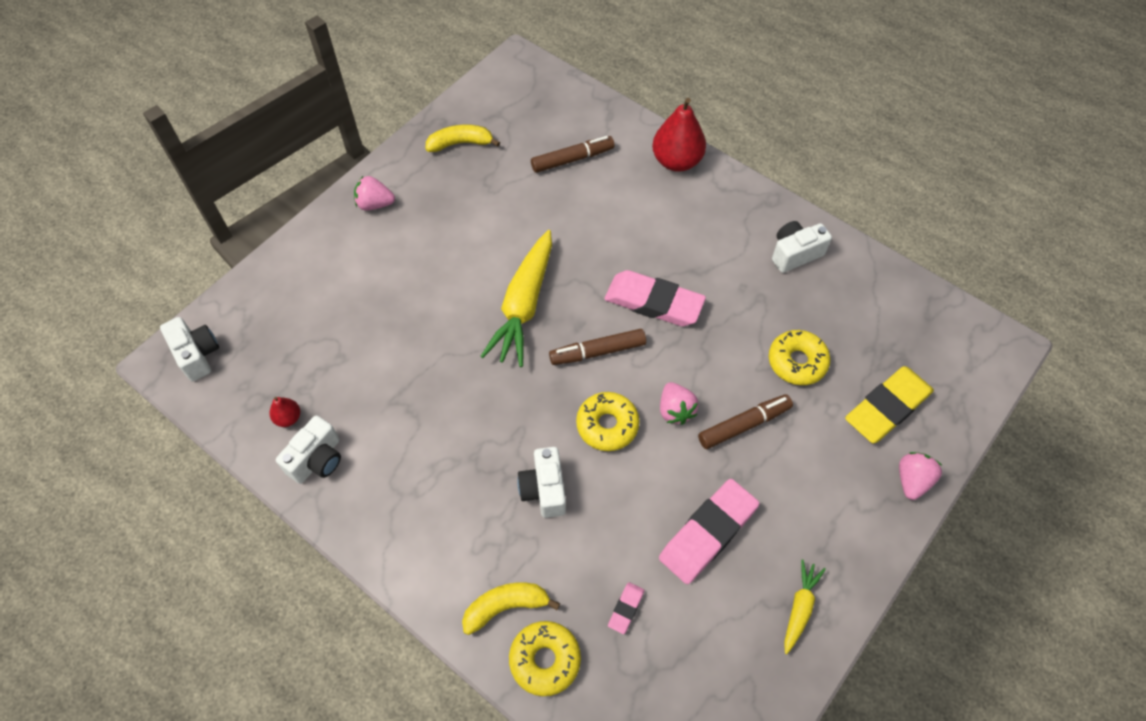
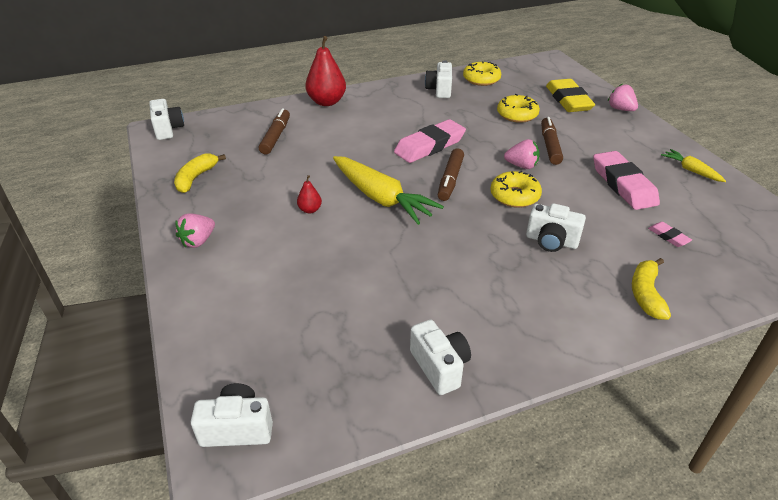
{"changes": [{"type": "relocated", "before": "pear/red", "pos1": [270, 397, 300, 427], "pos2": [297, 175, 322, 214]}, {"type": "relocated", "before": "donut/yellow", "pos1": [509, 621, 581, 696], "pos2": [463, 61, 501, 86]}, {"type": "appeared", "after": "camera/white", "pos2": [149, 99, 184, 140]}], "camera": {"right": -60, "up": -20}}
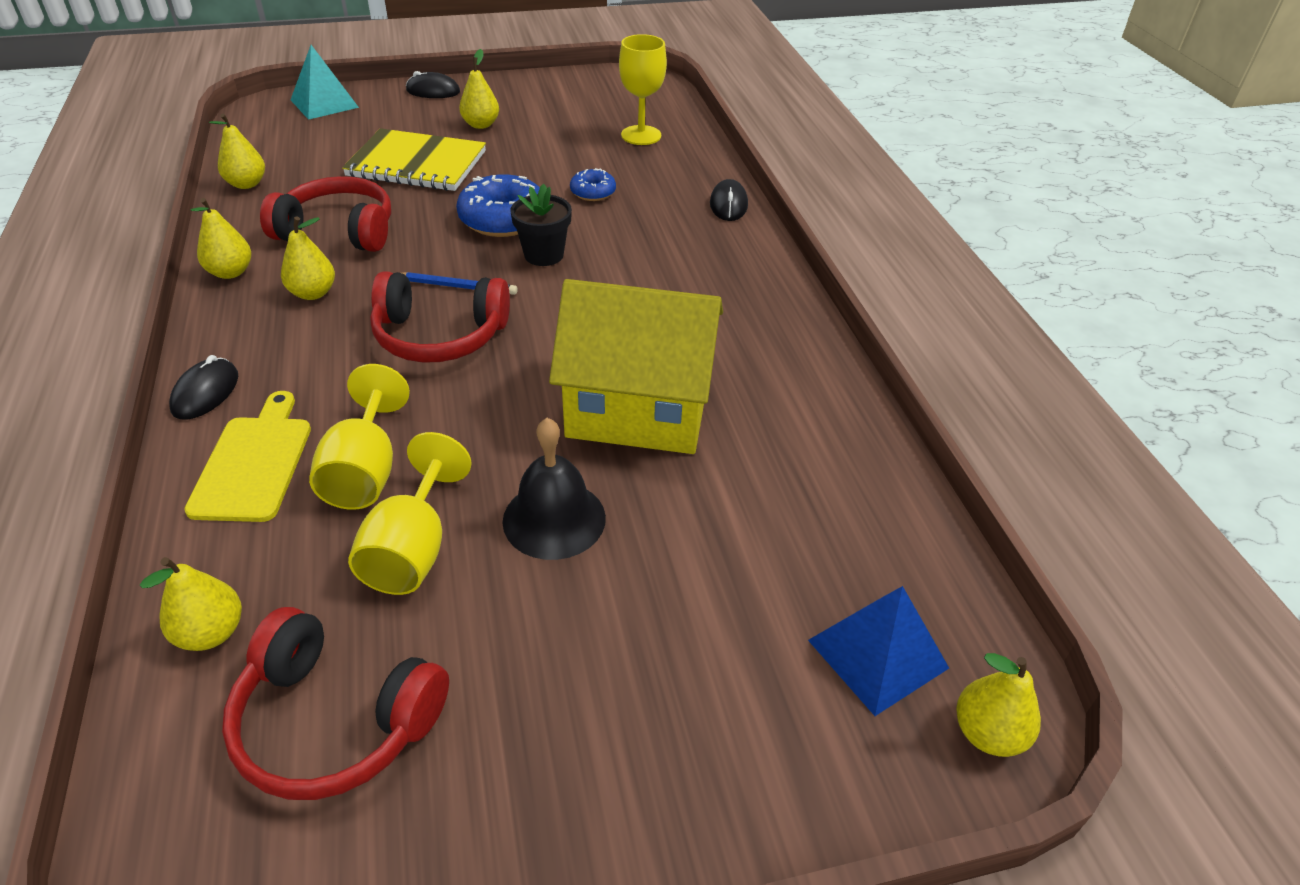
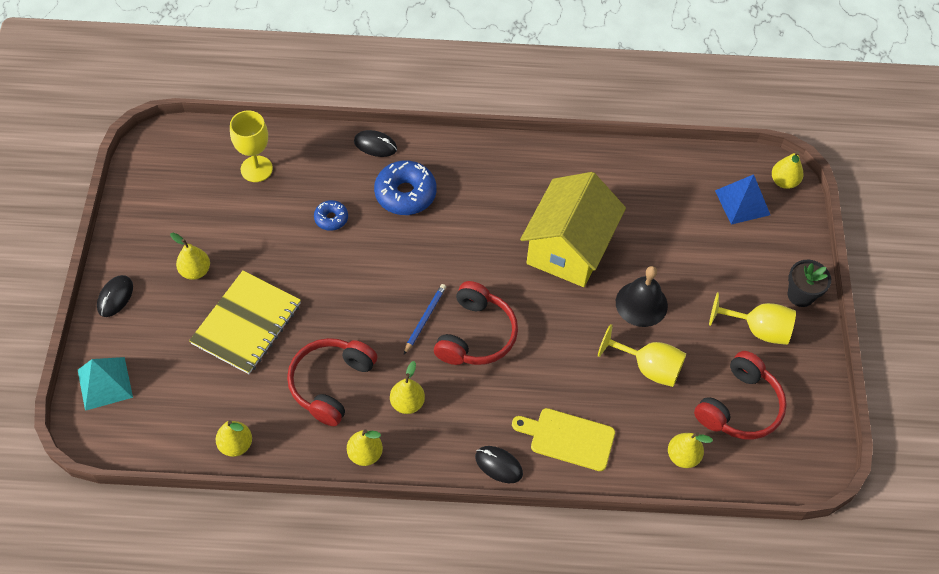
{"changes": [{"type": "relocated", "before": "donut/blue", "pos1": [456, 174, 540, 237], "pos2": [374, 160, 437, 215]}, {"type": "relocated", "before": "flower pot/black", "pos1": [511, 184, 572, 266], "pos2": [788, 260, 831, 307]}, {"type": "relocated", "before": "goblet/yellow", "pos1": [309, 364, 410, 510], "pos2": [709, 292, 796, 345]}], "camera": {"right": -75, "up": 15}}
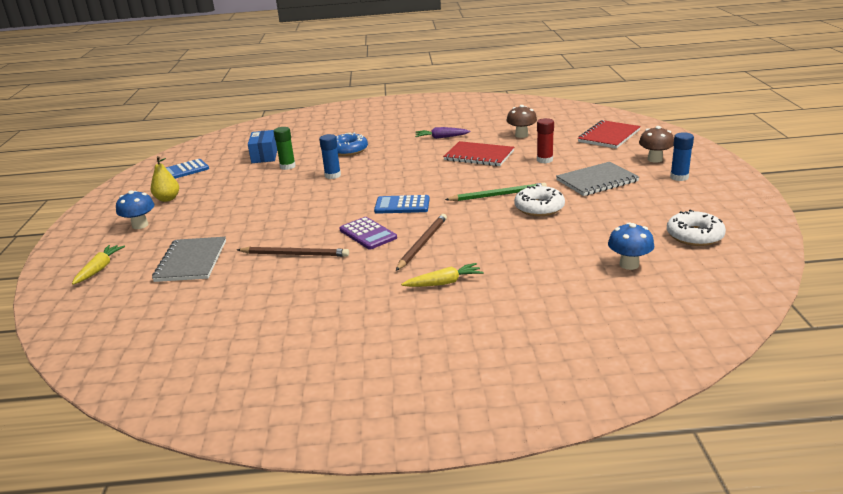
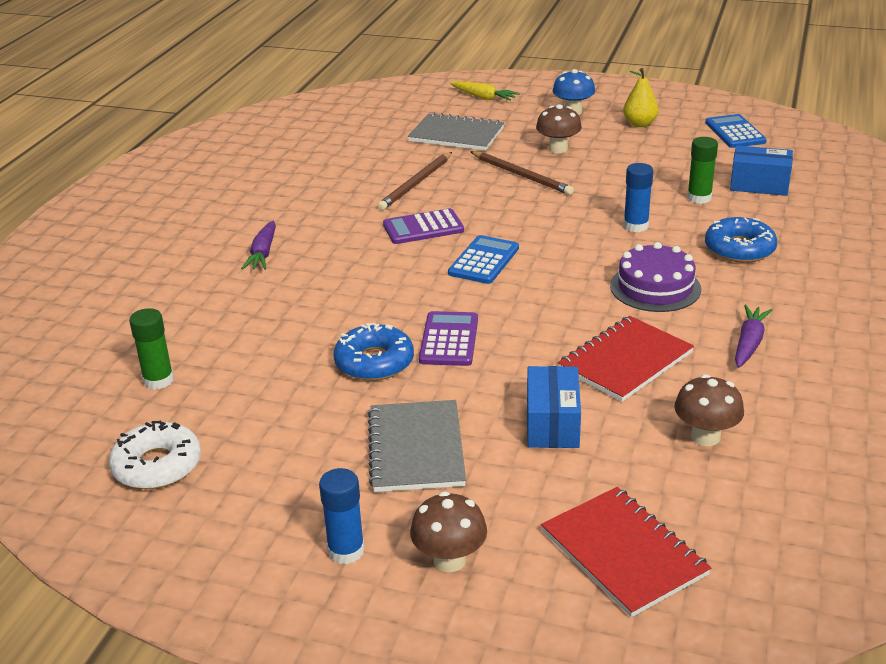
{"changes": [{"type": "exchanged", "before": "glue stick/red", "after": "box/blue", "pos1": [537, 118, 554, 163], "pos2": [527, 366, 581, 448]}, {"type": "exchanged", "before": "pencil/green", "after": "calculator/purple", "pos1": [445, 183, 547, 201], "pos2": [419, 311, 478, 366]}, {"type": "colour", "before": "donut/white", "after": "donut/blue", "pos1": [514, 185, 565, 216], "pos2": [334, 323, 414, 381]}, {"type": "relocated", "before": "pencil/brown", "pos1": [396, 214, 447, 271], "pos2": [470, 151, 574, 195]}, {"type": "exchanged", "before": "mushroom/blue", "after": "glue stick/green", "pos1": [608, 222, 654, 270], "pos2": [129, 308, 174, 390]}, {"type": "colour", "before": "carrot/yellow", "after": "carrot/purple", "pos1": [401, 263, 483, 287], "pos2": [241, 220, 276, 270]}, {"type": "appeared", "after": "mushroom/brown", "pos2": [536, 104, 582, 153]}, {"type": "appeared", "after": "cake/purple", "pos2": [610, 242, 701, 312]}], "camera": {"right": 110, "up": 5}}
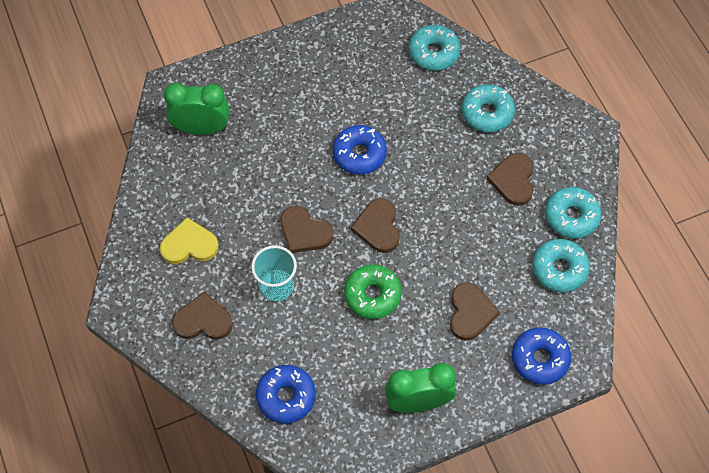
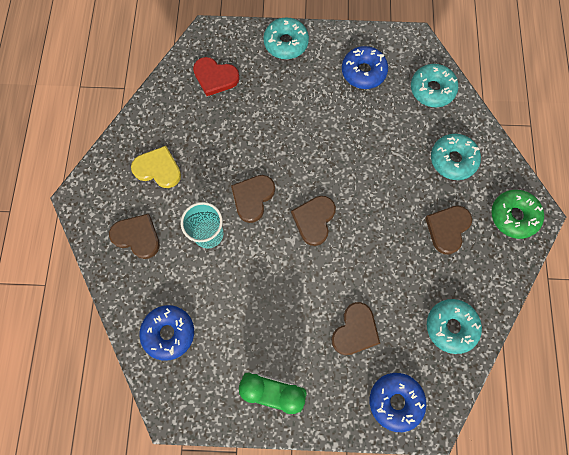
{"changes": [{"type": "exchanged", "before": "clock/green", "after": "heart/red", "pos1": [164, 83, 229, 135], "pos2": [193, 57, 240, 96]}, {"type": "relocated", "before": "donut/blue", "pos1": [333, 125, 387, 175], "pos2": [342, 46, 388, 89]}, {"type": "relocated", "before": "donut/turquoise", "pos1": [545, 187, 602, 239], "pos2": [263, 17, 309, 59]}, {"type": "spun", "before": "heart/brown", "pos1": [280, 206, 334, 253], "pos2": [231, 175, 275, 223], "turn": 60}, {"type": "relocated", "before": "donut/green", "pos1": [344, 264, 402, 319], "pos2": [491, 190, 544, 239]}], "camera": {"right": 25, "up": 10}}
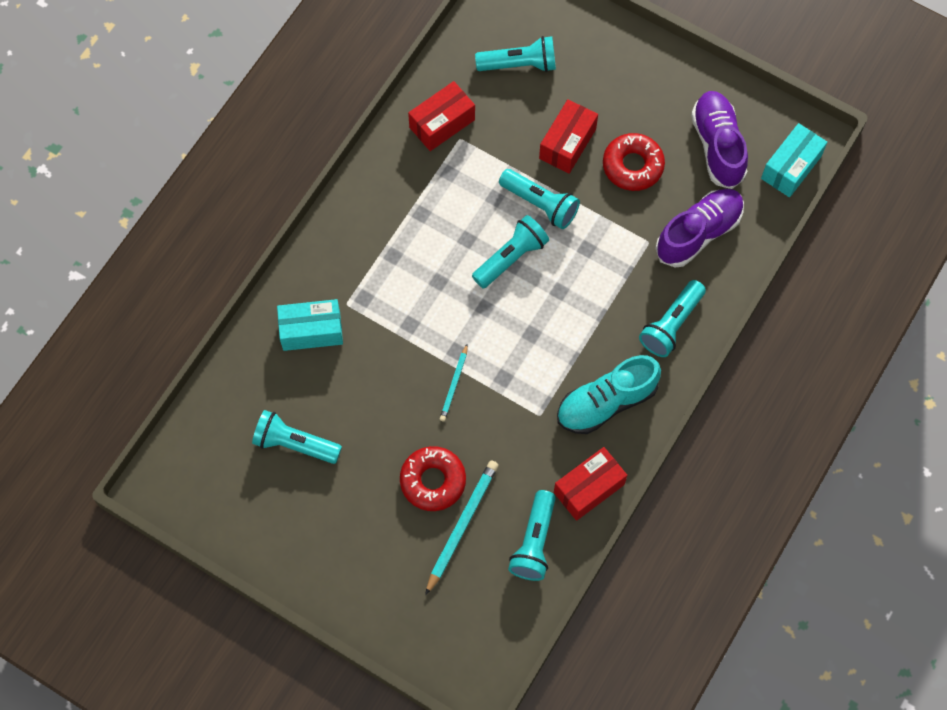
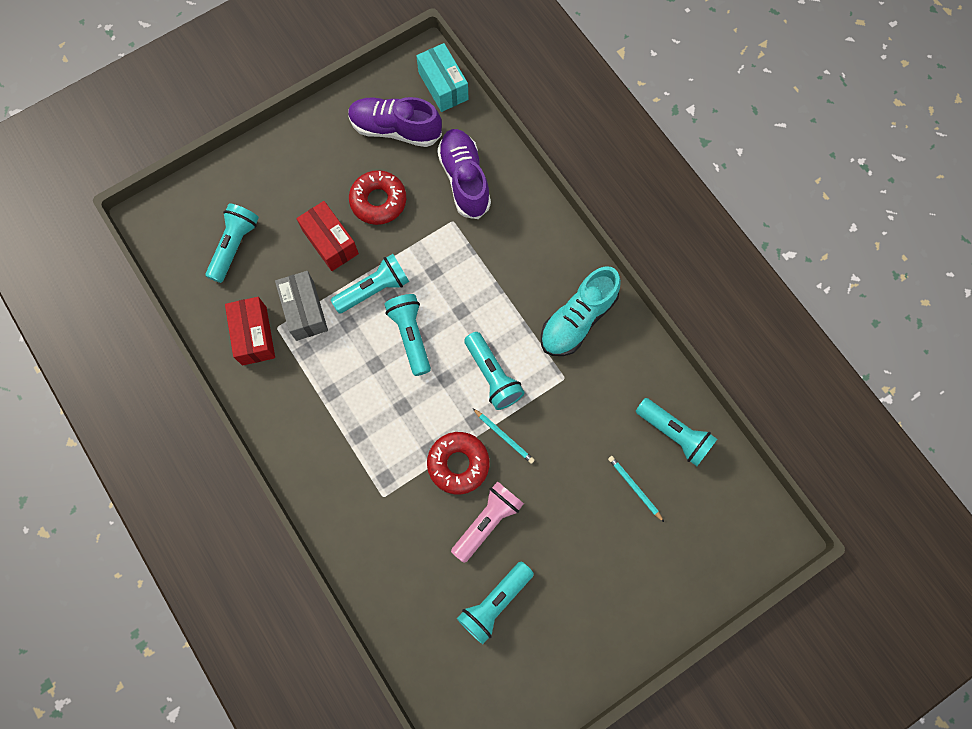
{"changes": [{"type": "relocated", "before": "flashlight/turquoise", "pos1": [639, 280, 706, 357], "pos2": [464, 332, 525, 410]}, {"type": "missing", "before": "box/turquoise", "pos1": [277, 299, 343, 351]}, {"type": "spun", "before": "shoe/turquoise", "pos1": [557, 355, 661, 434], "pos2": [541, 267, 621, 356], "turn": 45}, {"type": "relocated", "before": "donut/red", "pos1": [400, 446, 466, 511], "pos2": [427, 432, 490, 495]}, {"type": "missing", "before": "box/red", "pos1": [554, 447, 627, 521]}, {"type": "size", "before": "pencil/turquoise", "pos1": [425, 460, 499, 595], "pos2": [608, 456, 664, 522], "scale": 0.58}, {"type": "appeared", "after": "box/grey", "pos2": [275, 271, 328, 341]}, {"type": "appeared", "after": "flashlight/pink", "pos2": [451, 481, 524, 563]}], "camera": {"right": -65, "up": 5}}
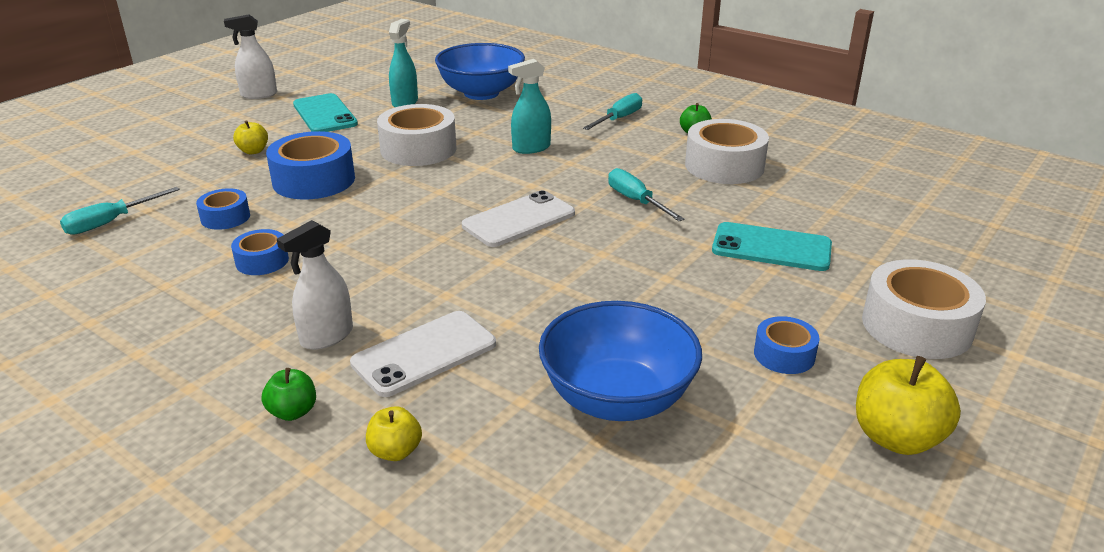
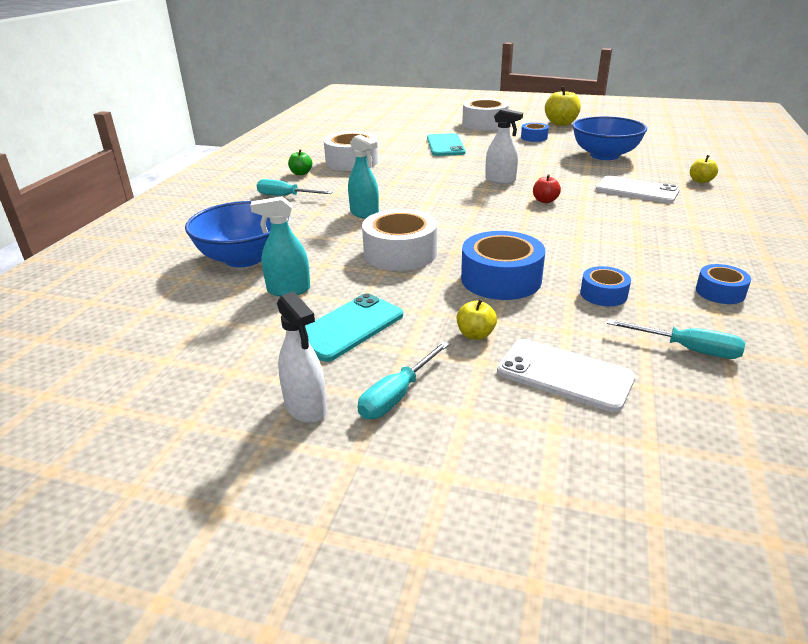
{"changes": [{"type": "relocated", "before": "screwdriver/turquoise", "pos1": [608, 168, 685, 221], "pos2": [358, 341, 449, 419]}, {"type": "relocated", "before": "phone/white", "pos1": [462, 190, 575, 247], "pos2": [497, 339, 635, 412]}, {"type": "relocated", "before": "spray bottle/white", "pos1": [277, 220, 353, 350], "pos2": [485, 108, 523, 184]}, {"type": "relocated", "before": "tape/blue", "pos1": [231, 229, 289, 275], "pos2": [696, 264, 751, 304]}, {"type": "missing", "before": "apple/green", "pos1": [261, 368, 316, 421]}, {"type": "appeared", "after": "apple/red", "pos2": [533, 174, 561, 203]}], "camera": {"right": -110, "up": 0}}
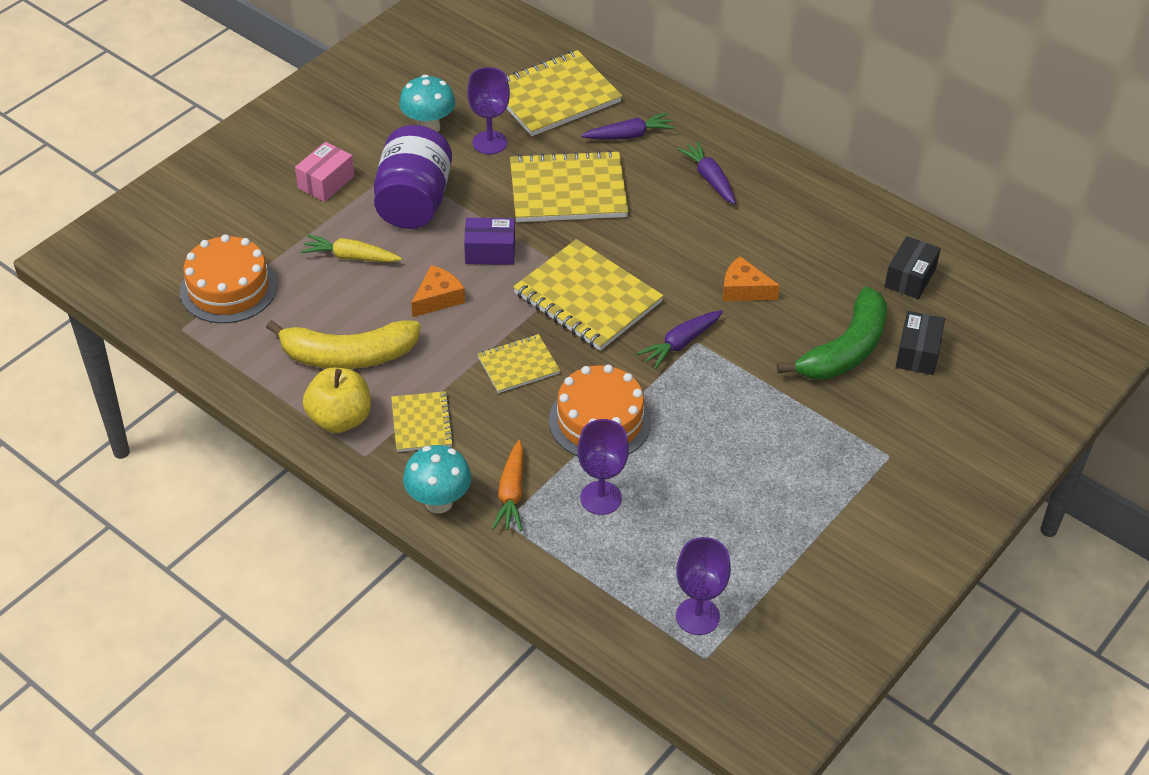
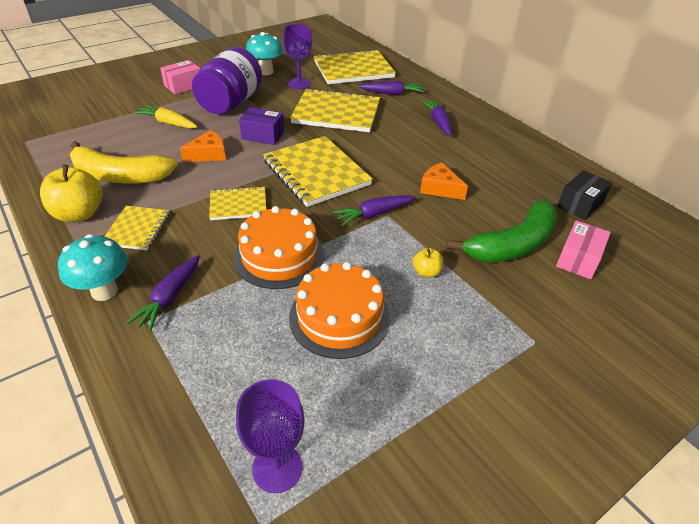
{"changes": [{"type": "relocated", "before": "cake/orange", "pos1": [180, 234, 277, 323], "pos2": [289, 262, 390, 359]}, {"type": "colour", "before": "box/black", "after": "box/pink", "pos1": [896, 311, 945, 375], "pos2": [556, 220, 611, 279]}, {"type": "missing", "before": "goblet/purple", "pos1": [578, 419, 629, 515]}, {"type": "colour", "before": "carrot/orange", "after": "carrot/purple", "pos1": [492, 440, 524, 531], "pos2": [126, 255, 200, 332]}, {"type": "appeared", "after": "apple/yellow", "pos2": [413, 248, 444, 277]}], "camera": {"right": 15, "up": -5}}
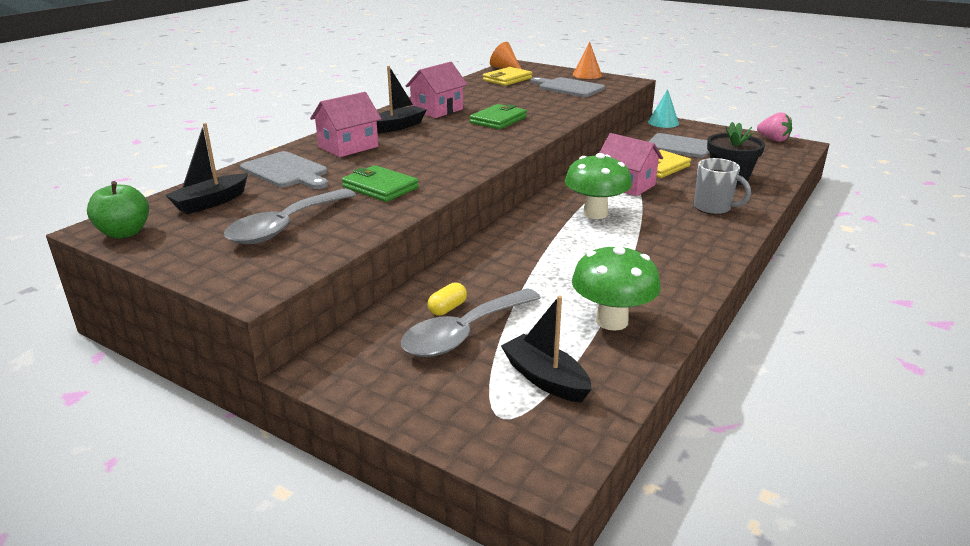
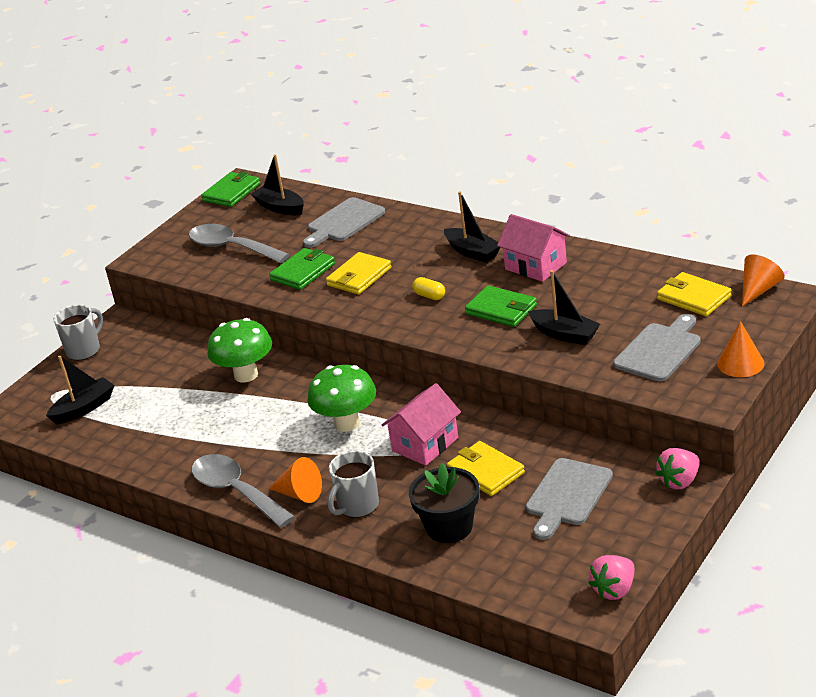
{"changes": [{"type": "exchanged", "before": "cone/turquoise", "after": "strawberry/pink", "pos1": [648, 89, 679, 128], "pos2": [656, 448, 700, 489]}, {"type": "missing", "before": "house/pink", "pos1": [310, 92, 381, 157]}, {"type": "exchanged", "before": "apple/green", "after": "wallet/green", "pos1": [87, 181, 149, 238], "pos2": [201, 172, 260, 207]}, {"type": "relocated", "before": "mushroom/green", "pos1": [572, 244, 661, 331], "pos2": [207, 318, 272, 382]}, {"type": "relocated", "before": "capsule/yellow", "pos1": [427, 282, 467, 316], "pos2": [412, 277, 445, 300]}, {"type": "relocated", "before": "spoon/grey", "pos1": [401, 288, 541, 357], "pos2": [191, 454, 295, 528]}, {"type": "appeared", "after": "wallet/yellow", "pos2": [326, 252, 392, 295]}, {"type": "appeared", "after": "boat/black", "pos2": [528, 270, 600, 345]}, {"type": "appeared", "after": "mug/grey", "pos2": [54, 305, 103, 360]}, {"type": "appeared", "after": "cone/orange", "pos2": [268, 457, 322, 503]}], "camera": {"right": 95, "up": 5}}
